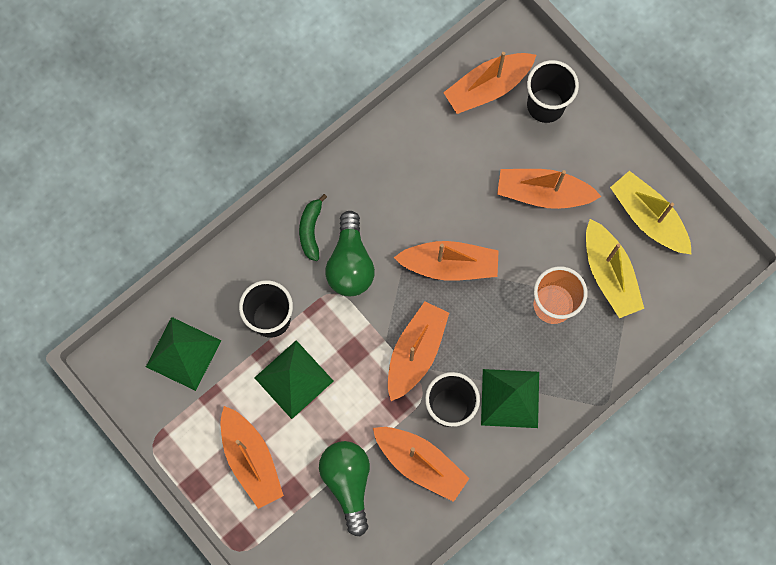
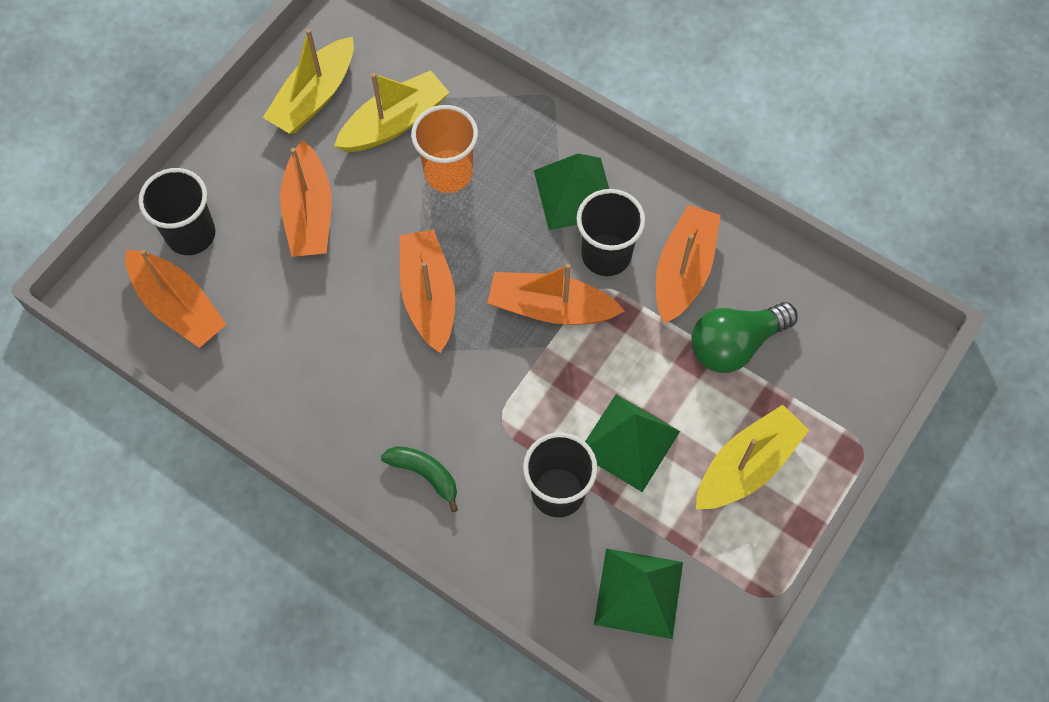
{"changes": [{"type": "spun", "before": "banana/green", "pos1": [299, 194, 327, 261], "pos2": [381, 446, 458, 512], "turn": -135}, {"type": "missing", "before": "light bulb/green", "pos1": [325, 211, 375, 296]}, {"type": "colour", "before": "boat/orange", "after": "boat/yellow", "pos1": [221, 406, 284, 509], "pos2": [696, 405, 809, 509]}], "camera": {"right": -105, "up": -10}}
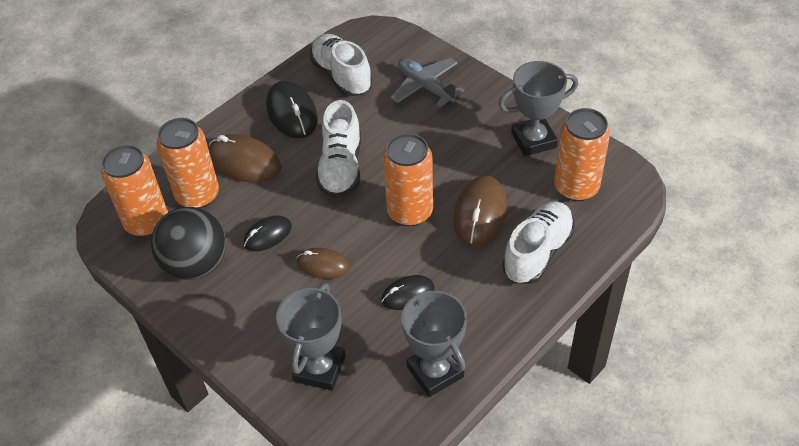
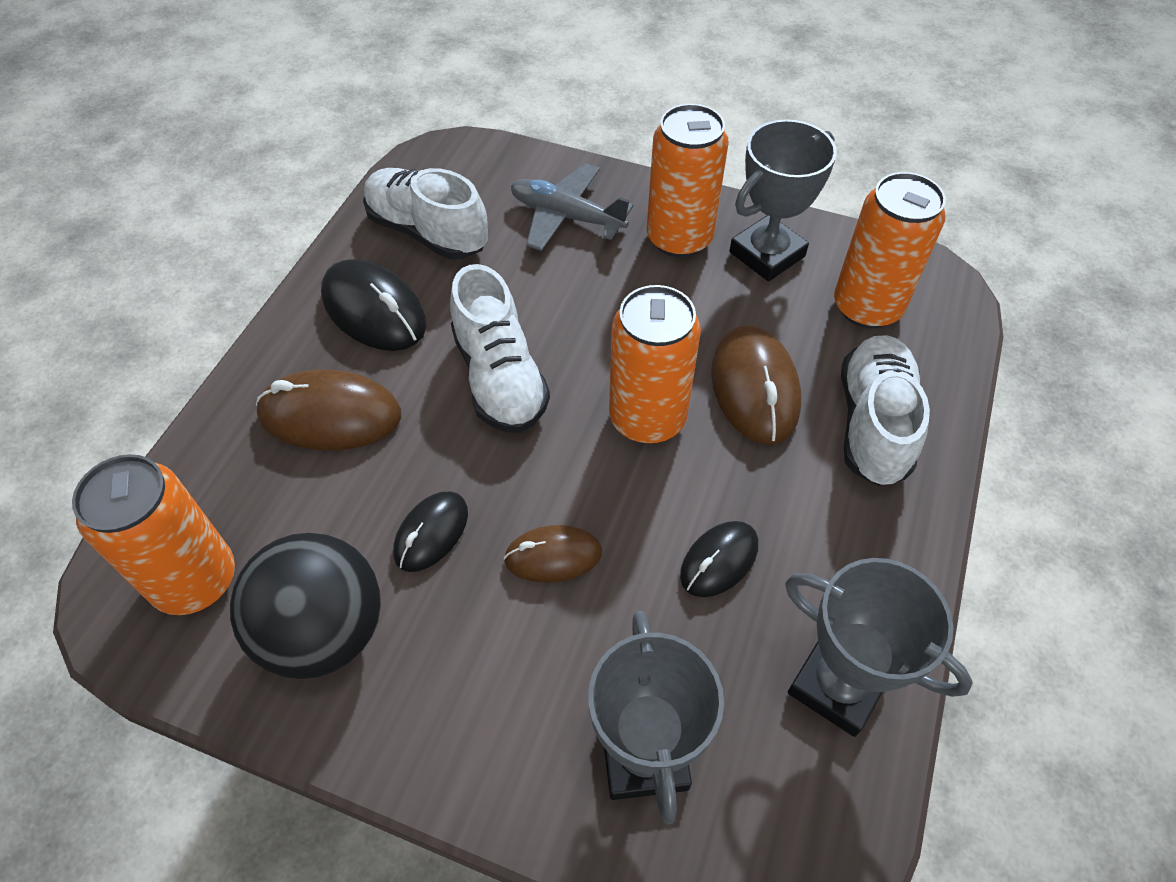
{"changes": [{"type": "relocated", "before": "can/orange", "pos1": [157, 118, 219, 208], "pos2": [647, 104, 729, 257]}], "camera": {"right": -25, "up": 5}}
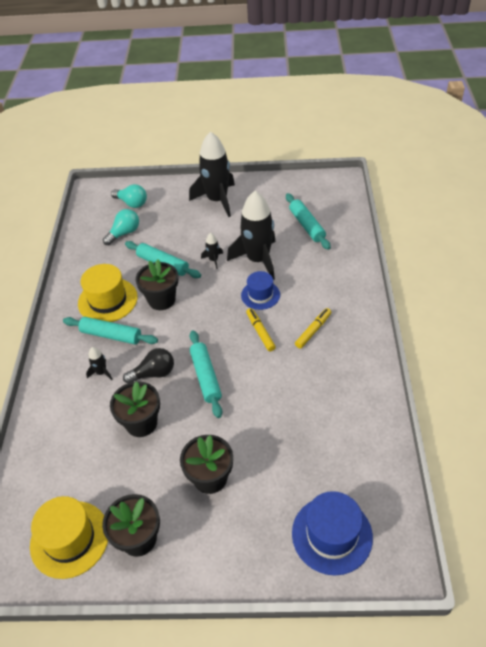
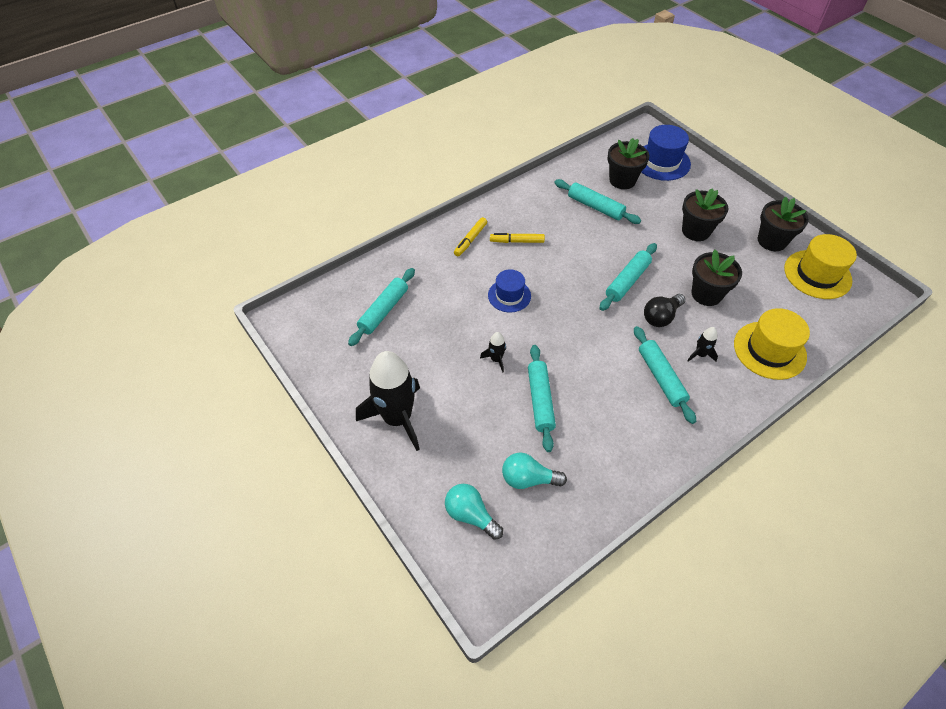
{"changes": [{"type": "spun", "before": "light bulb/turquoise", "pos1": [111, 184, 147, 208], "pos2": [445, 484, 503, 540], "turn": -45}, {"type": "missing", "before": "rocket/black", "pos1": [227, 191, 276, 280]}, {"type": "relocated", "before": "flower pot/black", "pos1": [136, 259, 178, 310], "pos2": [607, 138, 649, 189]}, {"type": "relocated", "before": "hat/yellow", "pos1": [78, 264, 138, 322], "pos2": [734, 308, 810, 380]}, {"type": "relocated", "before": "marker/yellow", "pos1": [246, 308, 276, 352], "pos2": [454, 217, 487, 256]}, {"type": "spun", "before": "light bulb/black", "pos1": [123, 348, 174, 384], "pos2": [644, 294, 686, 327], "turn": -75}, {"type": "appeared", "after": "rolling pin/turquoise", "pos2": [554, 179, 641, 224]}], "camera": {"right": -130, "up": 5}}
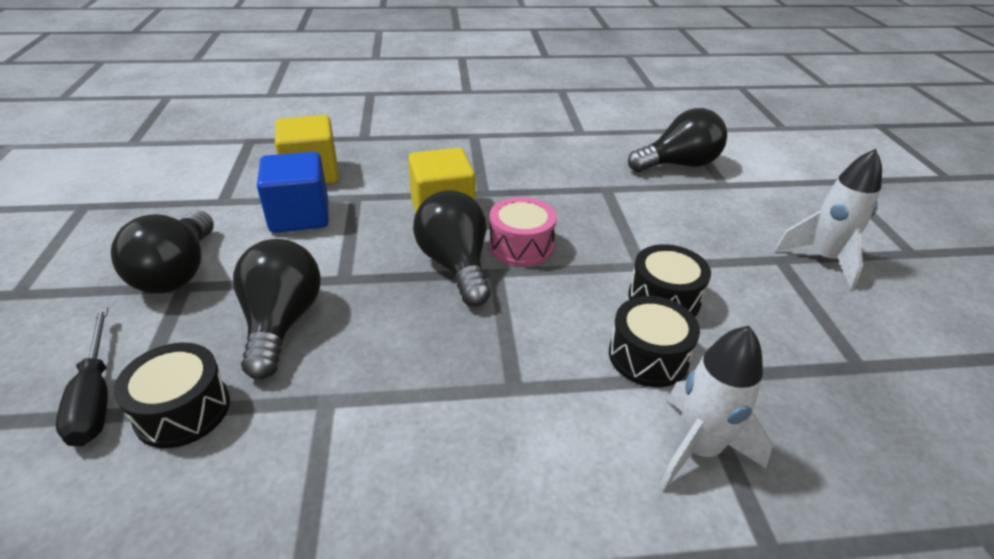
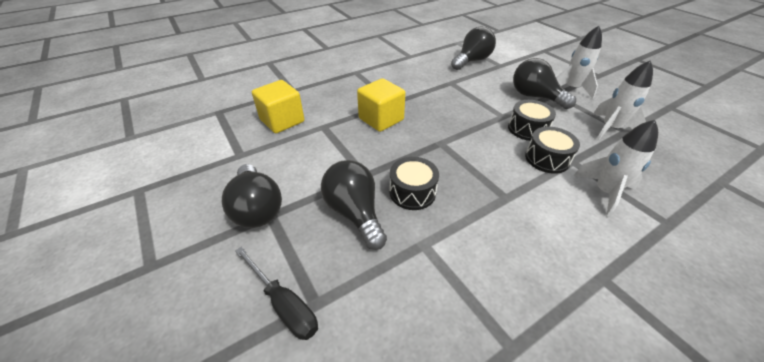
{"changes": [{"type": "missing", "before": "cube/blue", "pos1": [257, 152, 329, 233]}, {"type": "relocated", "before": "light bulb/black", "pos1": [413, 190, 491, 307], "pos2": [513, 58, 576, 109]}, {"type": "missing", "before": "drum/pink", "pos1": [489, 197, 557, 266]}, {"type": "relocated", "before": "drum/black", "pos1": [114, 343, 230, 448], "pos2": [389, 157, 439, 210]}, {"type": "appeared", "after": "rocket/white", "pos2": [593, 60, 653, 140]}], "camera": {"right": -25, "up": 5}}
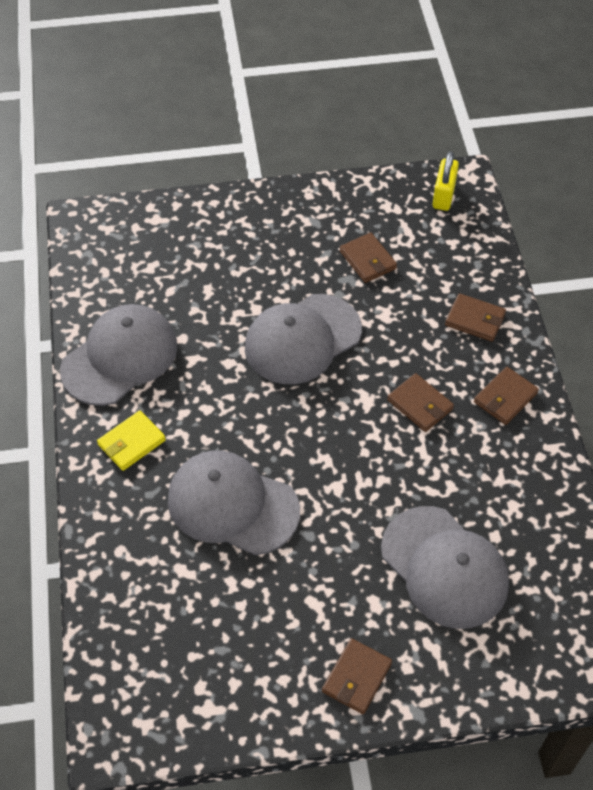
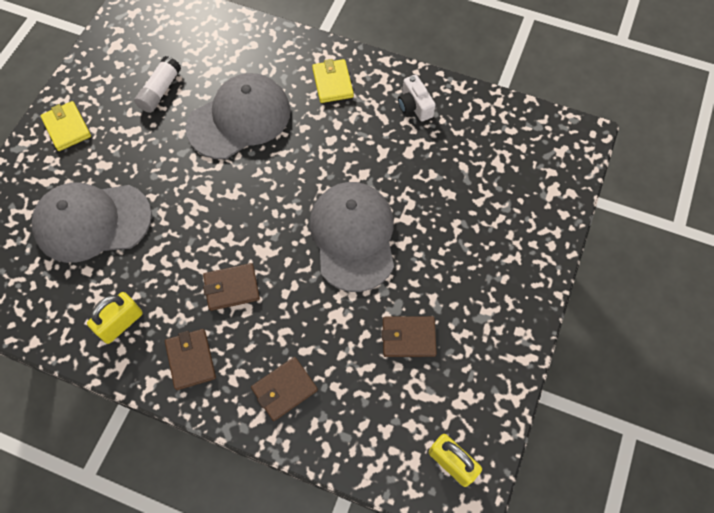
{"changes": [{"type": "exchanged", "before": "cap/grey", "after": "camera/white", "pos1": [60, 304, 178, 406], "pos2": [398, 74, 436, 122]}, {"type": "colour", "before": "wallet/brown", "after": "wallet/yellow", "pos1": [322, 638, 392, 714], "pos2": [40, 101, 91, 151]}, {"type": "appeared", "after": "glue stick/white", "pos2": [134, 56, 181, 113]}, {"type": "appeared", "after": "padlock/yellow", "pos2": [87, 292, 143, 344]}], "camera": {"right": 120, "up": 10}}
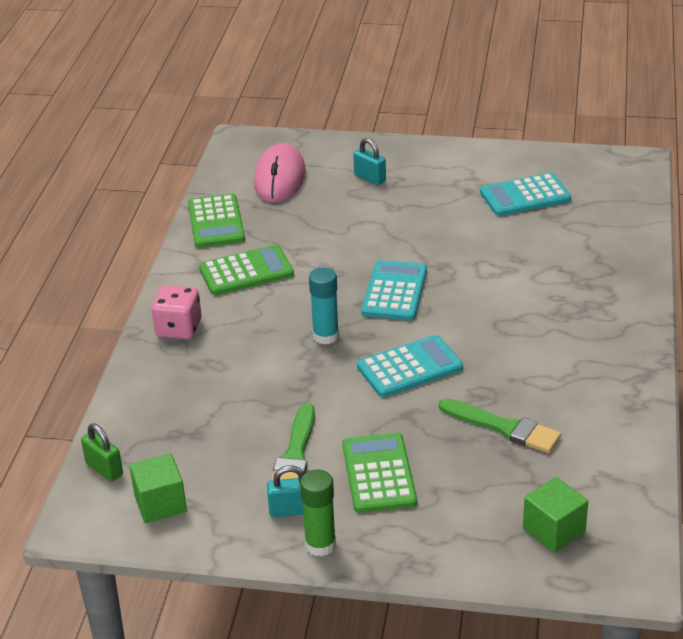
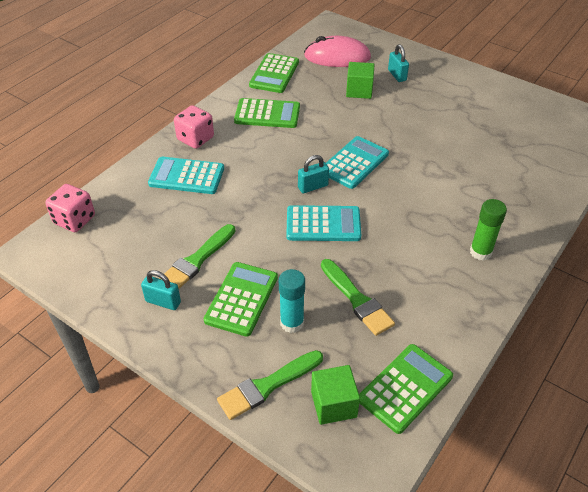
{"changes": [{"type": "spun", "before": "mouse/pink", "pos1": [254, 143, 306, 203], "pos2": [304, 36, 371, 67], "turn": 60}, {"type": "relocated", "before": "calculator/turquoise", "pos1": [480, 173, 571, 216], "pos2": [148, 157, 224, 194]}, {"type": "relocated", "before": "glue stick/turquoise", "pos1": [309, 267, 339, 345], "pos2": [279, 269, 305, 333]}, {"type": "exchanged", "before": "padlock/green", "after": "dice/pink", "pos1": [81, 423, 123, 481], "pos2": [45, 184, 95, 232]}, {"type": "relocated", "before": "cube/green", "pos1": [129, 454, 187, 523], "pos2": [346, 62, 374, 99]}, {"type": "relocated", "before": "glue stick/green", "pos1": [300, 470, 336, 556], "pos2": [470, 199, 507, 261]}, {"type": "appeared", "after": "padlock/turquoise", "pos2": [298, 155, 329, 193]}, {"type": "appeared", "after": "calculator/green", "pos2": [359, 344, 453, 434]}, {"type": "appeared", "after": "brush/green", "pos2": [217, 350, 323, 420]}], "camera": {"right": 25, "up": 10}}
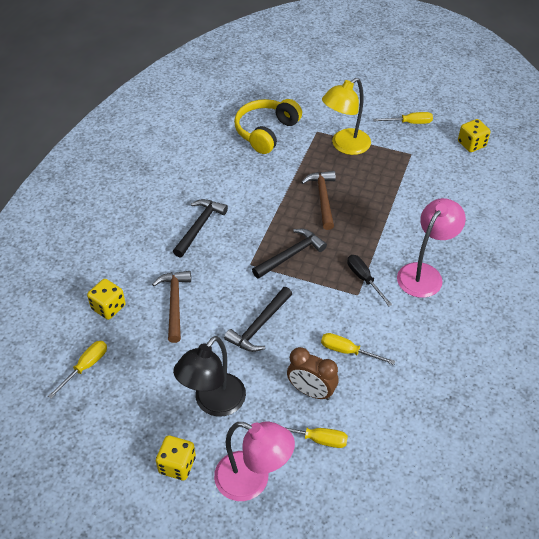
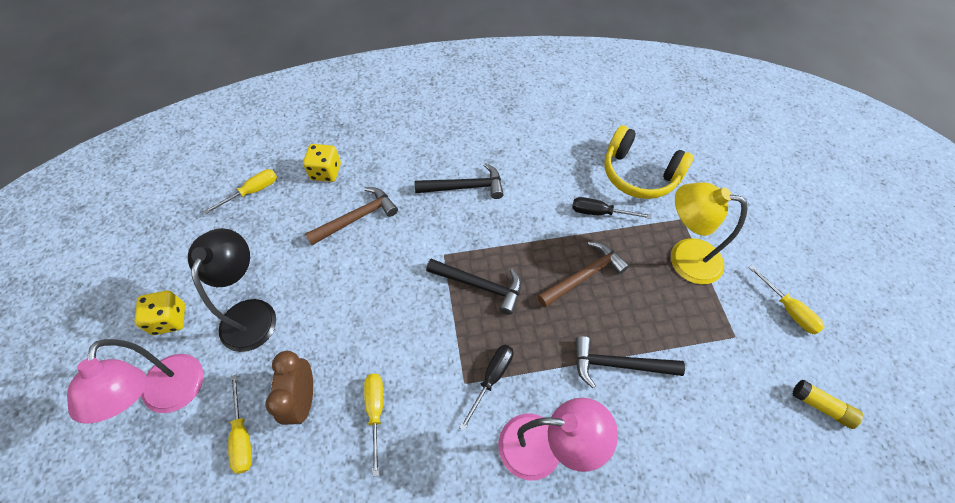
{"changes": [{"type": "spun", "before": "headphones/yellow", "pos1": [234, 99, 302, 154], "pos2": [604, 126, 694, 199], "turn": -150}, {"type": "exchanged", "before": "dice/yellow", "after": "glue stick/yellow", "pos1": [458, 119, 491, 152], "pos2": [793, 380, 863, 429]}, {"type": "relocated", "before": "hammer/black", "pos1": [224, 287, 292, 352], "pos2": [575, 336, 685, 388]}, {"type": "spun", "before": "lamp/black", "pos1": [173, 336, 246, 417], "pos2": [188, 228, 276, 352], "turn": 90}, {"type": "spun", "before": "screwdriver/yellow", "pos1": [48, 341, 107, 399], "pos2": [203, 169, 277, 215], "turn": -45}, {"type": "appeared", "after": "screwdriver/black", "pos2": [572, 197, 652, 219]}], "camera": {"right": 60, "up": 10}}
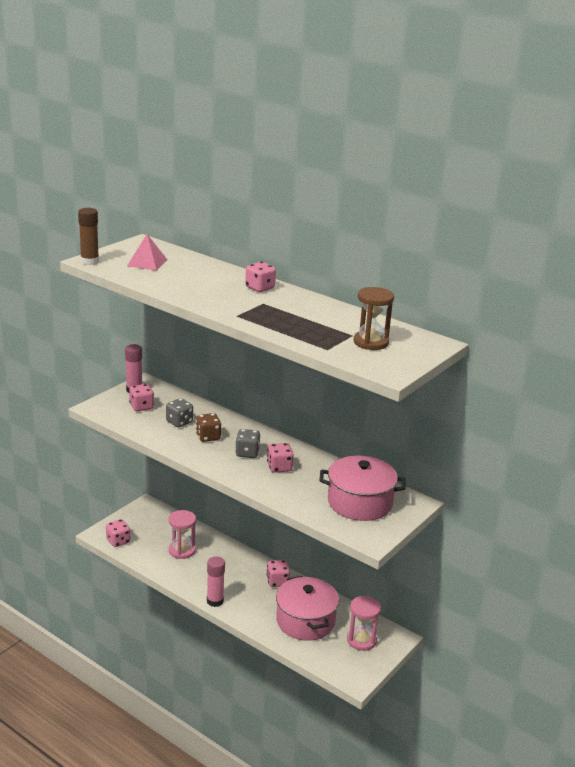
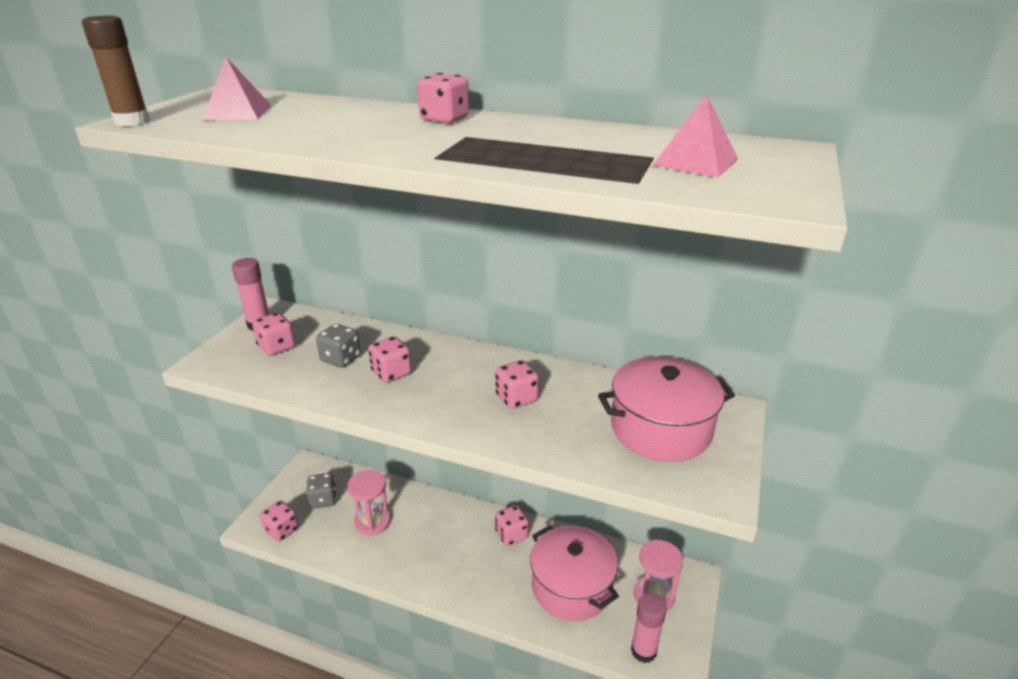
{"changes": [{"type": "exchanged", "before": "hourglass/brown", "after": "pyramid/pink", "pos1": [354, 287, 394, 350], "pos2": [653, 94, 738, 177]}, {"type": "colour", "before": "dice/brown", "after": "dice/pink", "pos1": [195, 413, 221, 442], "pos2": [368, 336, 412, 383]}, {"type": "relocated", "before": "dice/grey", "pos1": [236, 429, 261, 458], "pos2": [306, 473, 336, 509]}, {"type": "relocated", "before": "glue stick/pink", "pos1": [207, 556, 225, 607], "pos2": [631, 593, 667, 663]}], "camera": {"right": -15, "up": 5}}
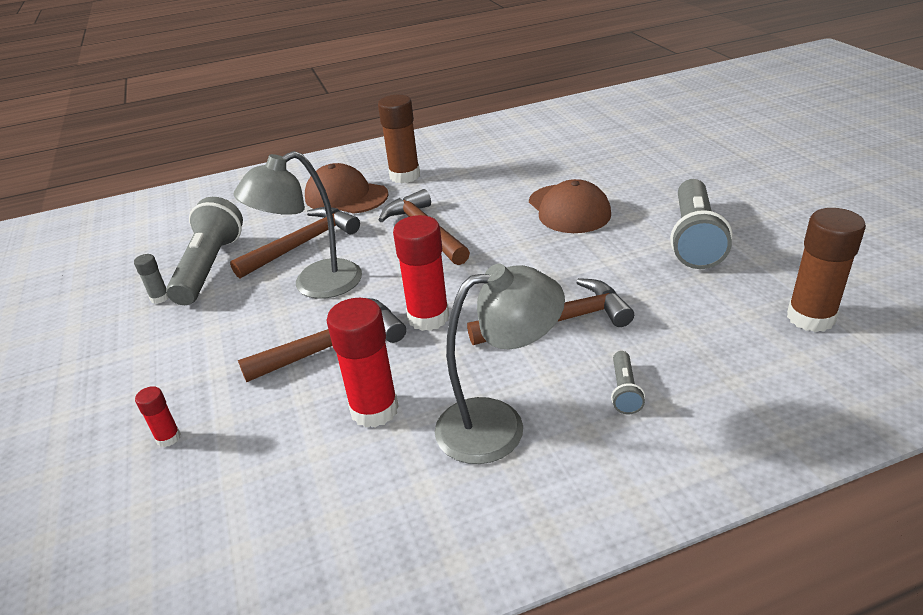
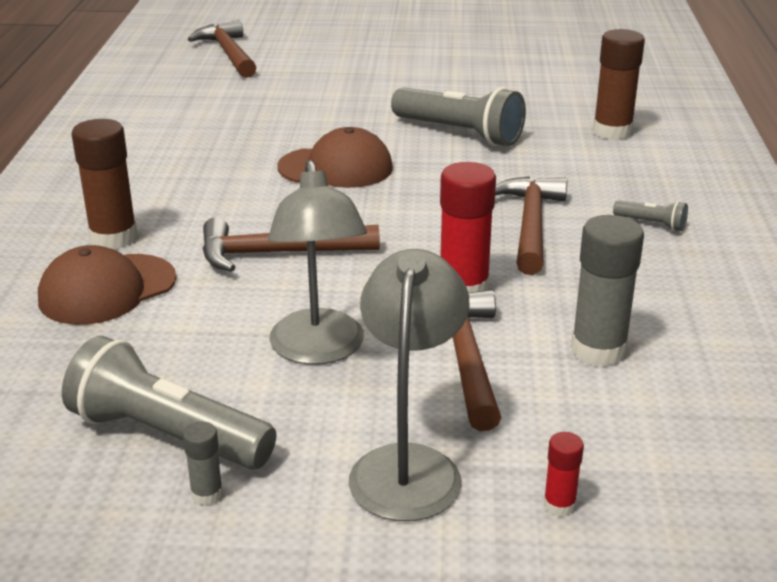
{"changes": [{"type": "relocated", "before": "hammer/brown", "pos1": [230, 207, 360, 278], "pos2": [188, 20, 256, 78]}, {"type": "relocated", "before": "lamp/grey", "pos1": [435, 264, 565, 464], "pos2": [349, 249, 469, 521]}, {"type": "colour", "before": "glue stick/red", "after": "glue stick/grey", "pos1": [327, 298, 399, 428], "pos2": [571, 215, 644, 367]}], "camera": {"right": -70, "up": -5}}
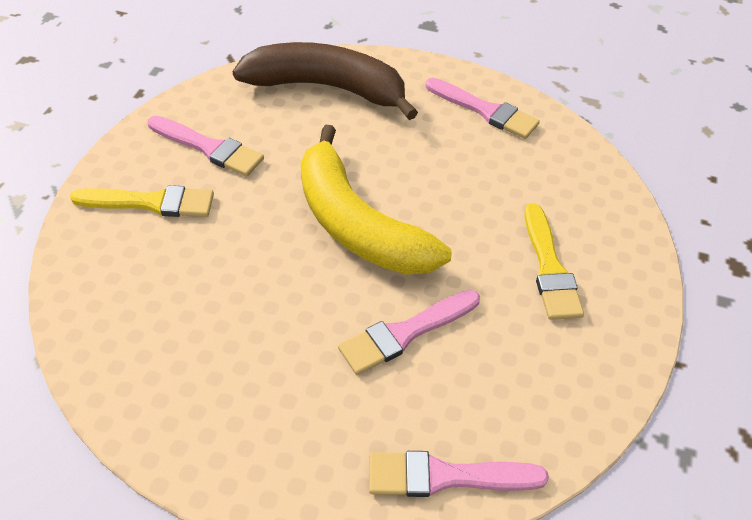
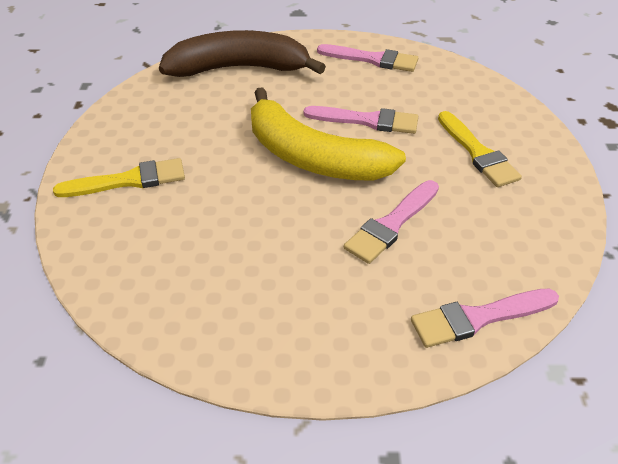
{"changes": [{"type": "relocated", "before": "brush/pink", "pos1": [148, 116, 264, 176], "pos2": [303, 106, 418, 134]}], "camera": {"right": -15, "up": -5}}
